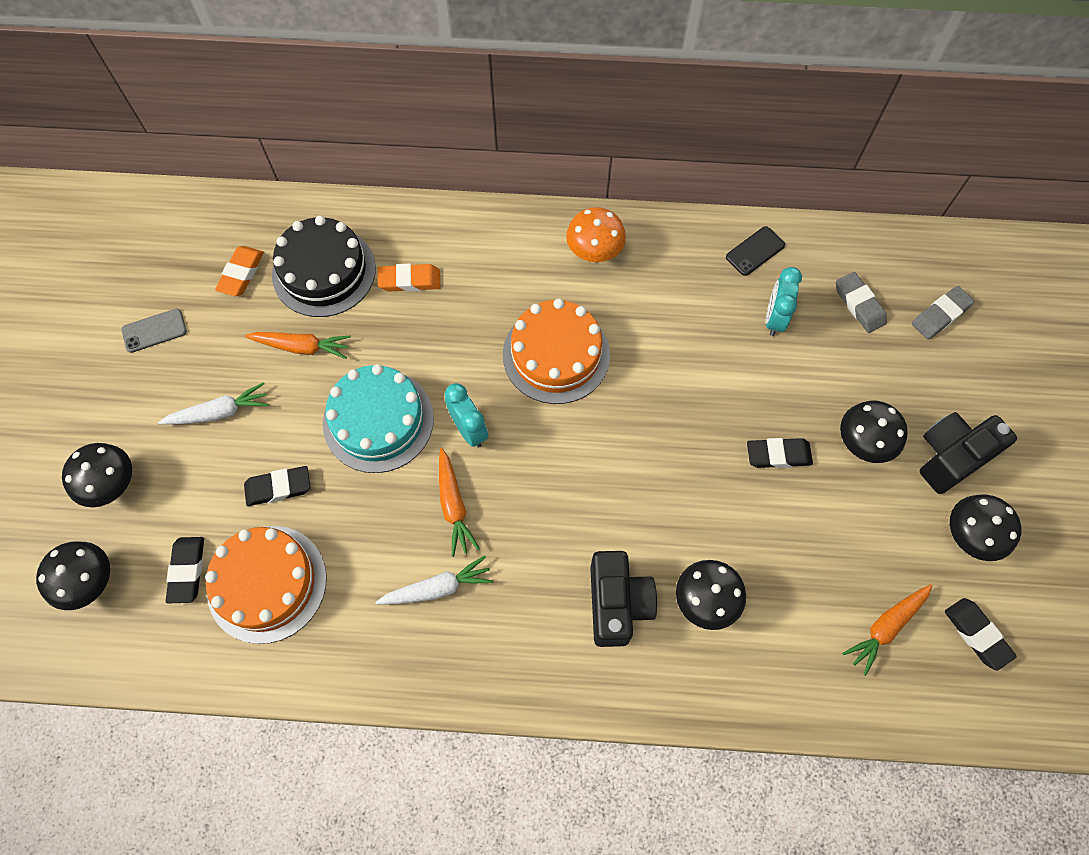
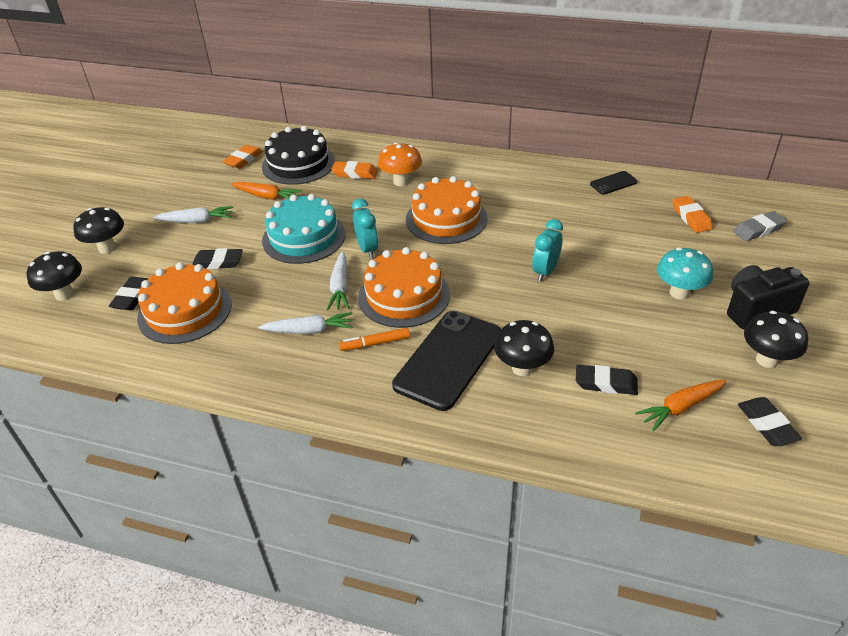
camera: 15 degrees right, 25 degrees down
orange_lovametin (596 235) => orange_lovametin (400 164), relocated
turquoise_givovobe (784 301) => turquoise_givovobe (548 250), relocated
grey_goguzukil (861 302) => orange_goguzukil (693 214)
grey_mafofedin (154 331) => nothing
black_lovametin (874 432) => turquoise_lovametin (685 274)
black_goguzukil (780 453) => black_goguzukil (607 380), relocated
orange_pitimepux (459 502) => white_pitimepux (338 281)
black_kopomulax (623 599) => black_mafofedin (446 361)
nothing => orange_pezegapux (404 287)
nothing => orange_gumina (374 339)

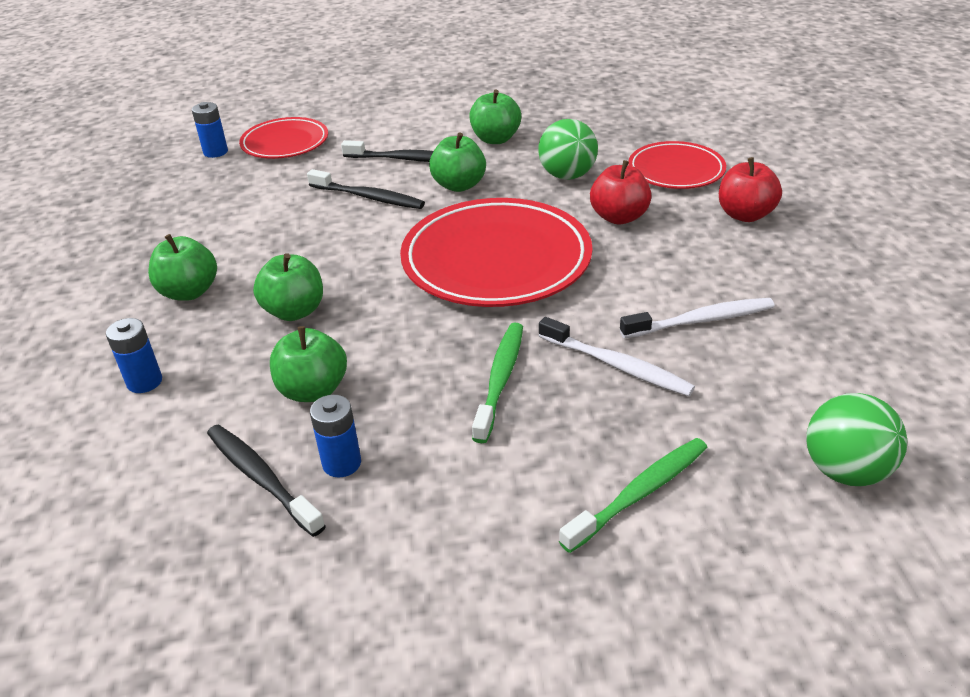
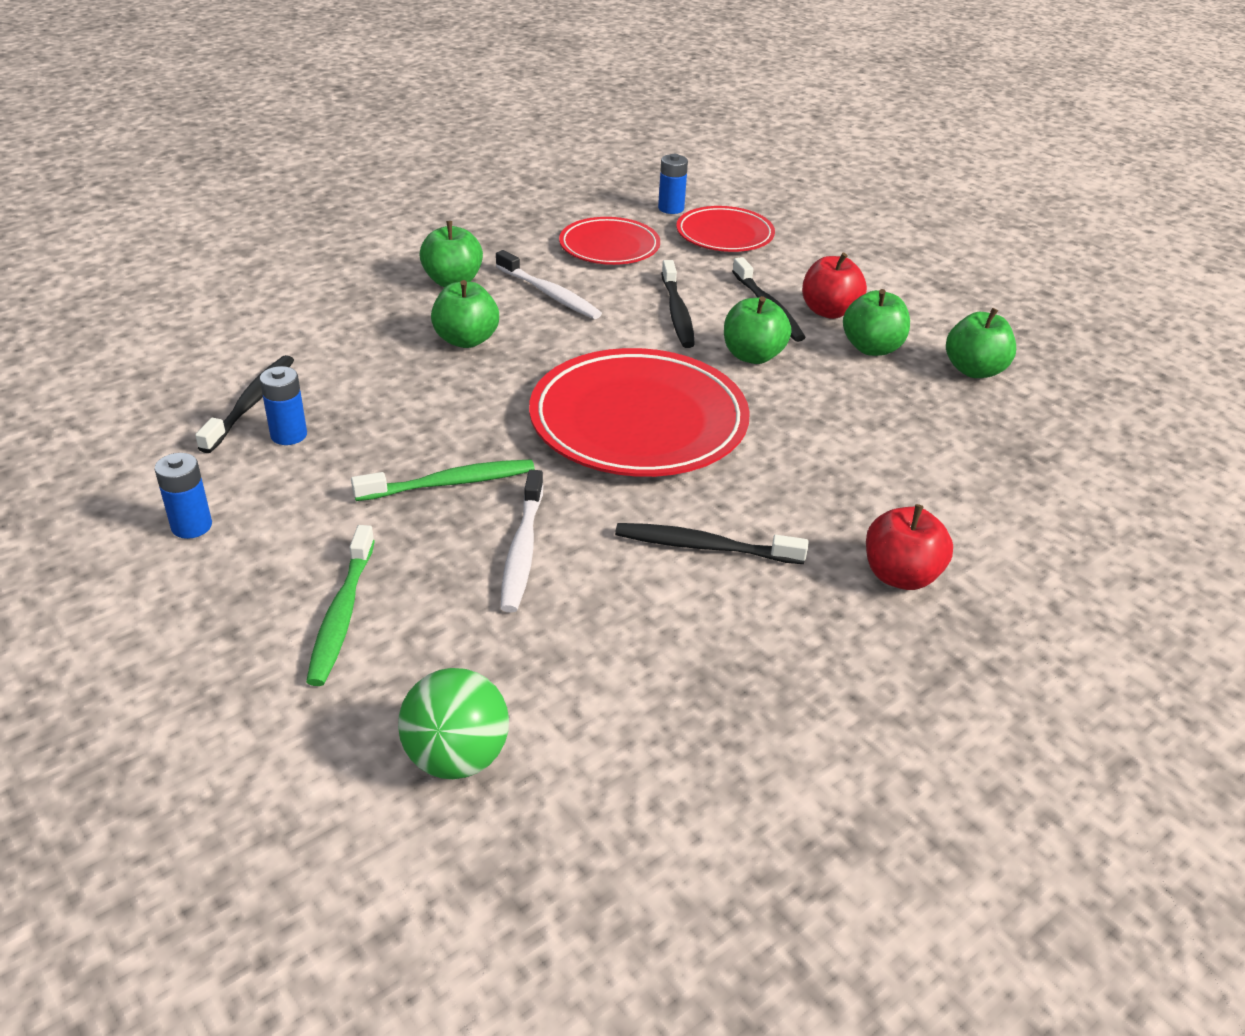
camera: 55 degrees right, 0 degrees up
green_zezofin (568 149) => nothing
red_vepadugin (677 165) => red_vepadugin (609 241), relocated
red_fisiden (621 192) => red_fisiden (834 286), relocated
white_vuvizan (697 318) => white_vuvizan (549 284), relocated
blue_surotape (134 355) => blue_surotape (183 496), relocated
green_fisiden (308 364) => green_fisiden (981 343), relocated
green_vuvizan (633 495) => green_vuvizan (340 605), 75 degrees clockwise
nothing => black_vuvizan (712 543)

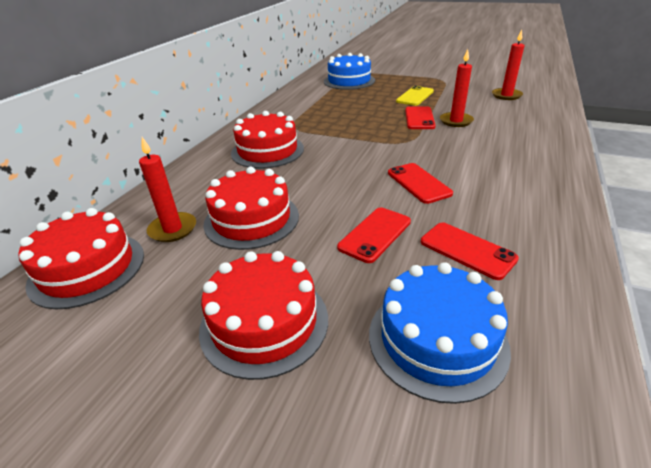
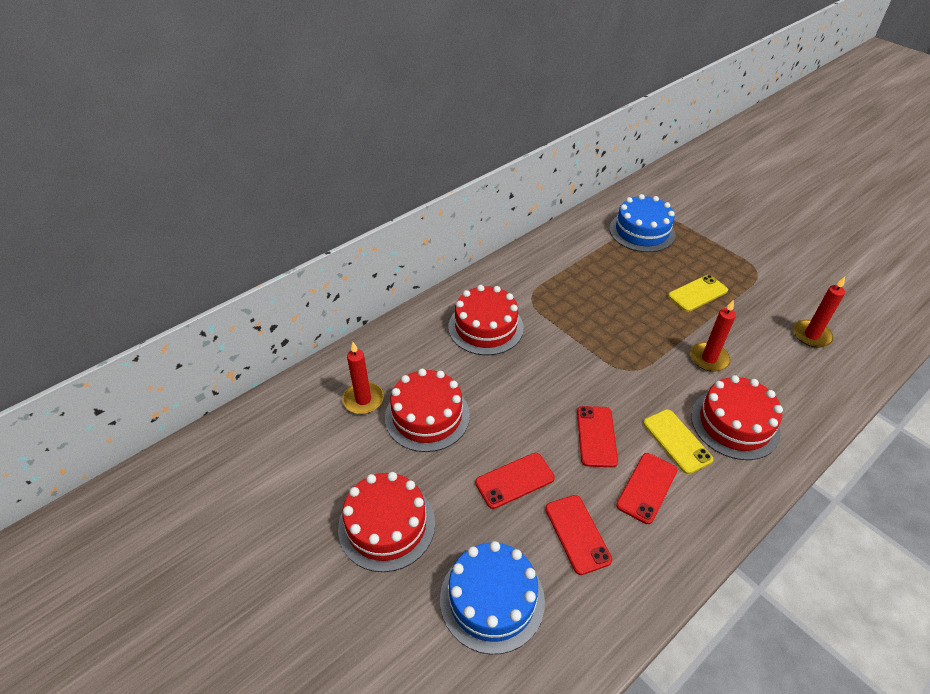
camera: 25 degrees right, 10 degrees up
red_mafofedin (420 117) => red_mafofedin (646 488), relocated
red_pezegapux (81 258) => red_pezegapux (737 417), relocated
nothing => yellow_mafofedin (678 441)

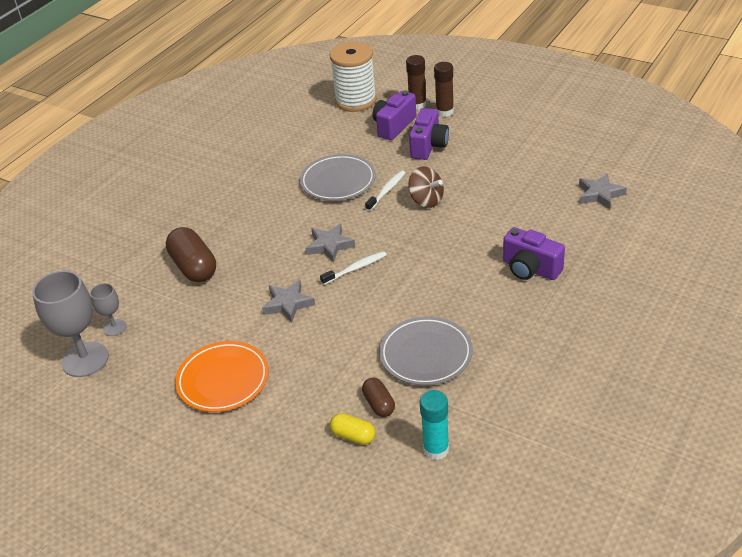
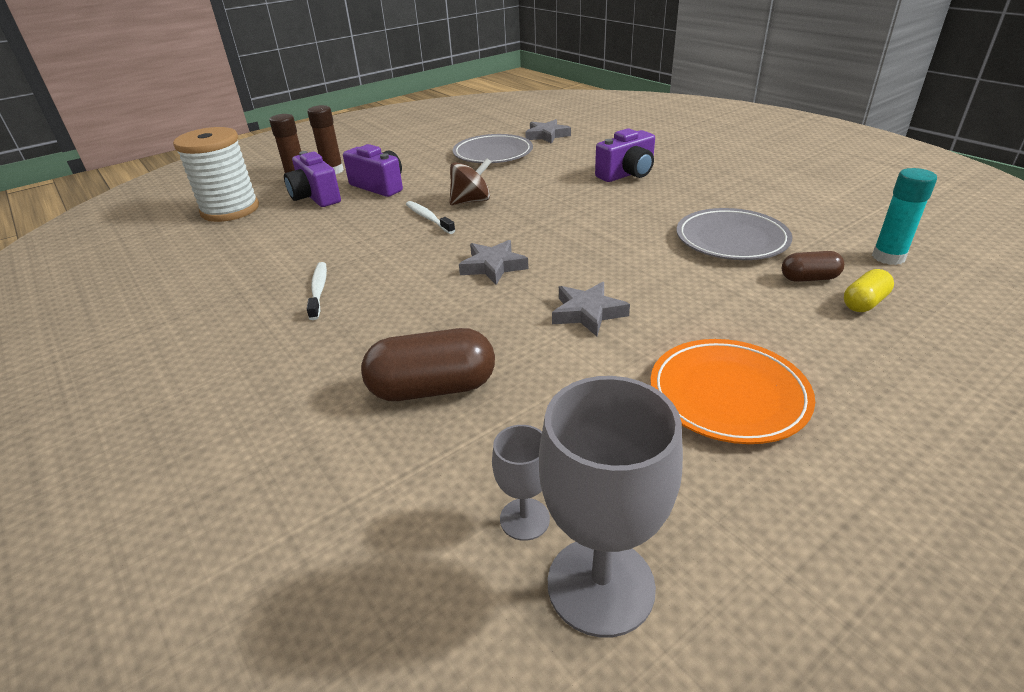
camera: 70 degrees left, 5 degrees down
grey_vepadugin (338 177) => grey_vepadugin (493 148), relocated
white_vuvizan (353 268) => white_vuvizan (317 291), relocated

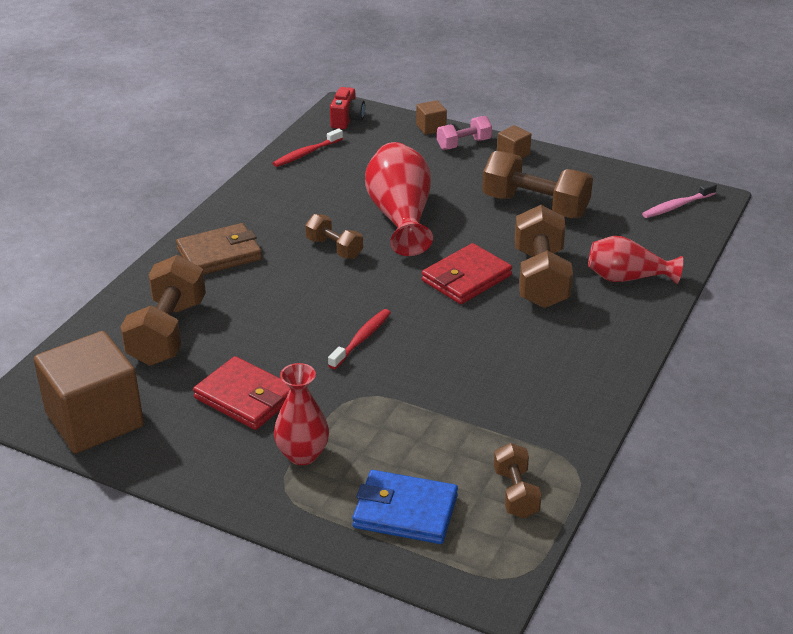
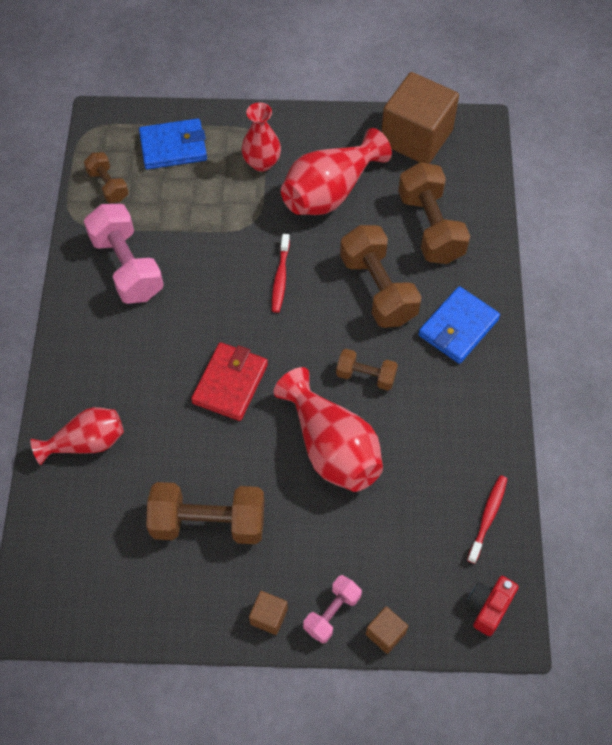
camera: 155 degrees right, 25 degrees up
red_kopomulax (347 108) => red_kopomulax (493 606), 45 degrees clockwise
pink_vuvizan (679 200) => nothing
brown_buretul (544 256) => brown_buretul (380 276), relocated
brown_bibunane (219 248) => blue_bibunane (459 325)
red_bibunane (241 393) => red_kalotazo (336 171)
nothing => pink_buretul (124 254)

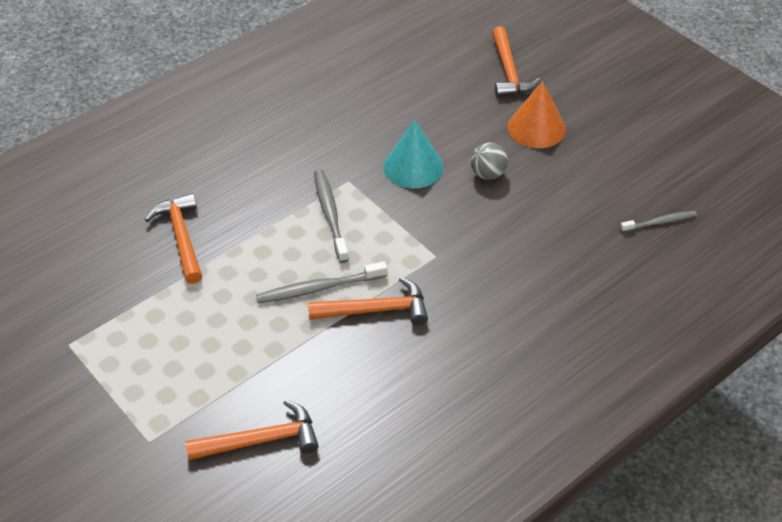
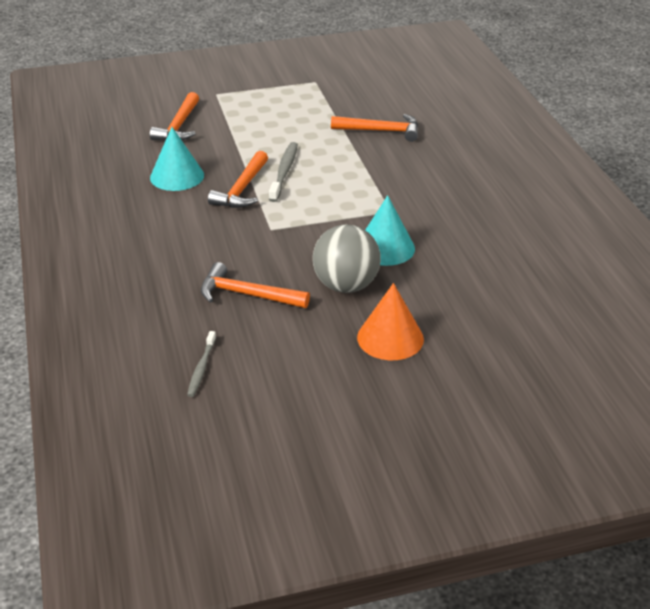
camera: 115 degrees right, 10 degrees down
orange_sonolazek (516 61) => orange_sonolazek (255 285), relocated
grey_zezofin (489 161) => grey_zezofin (347 259), x1.76
grey_vuvizan (331 216) => nothing
nothing => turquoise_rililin (177 159)

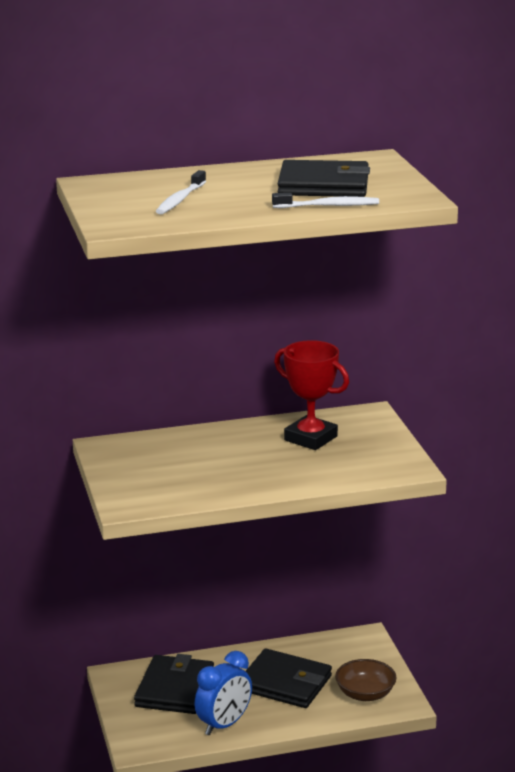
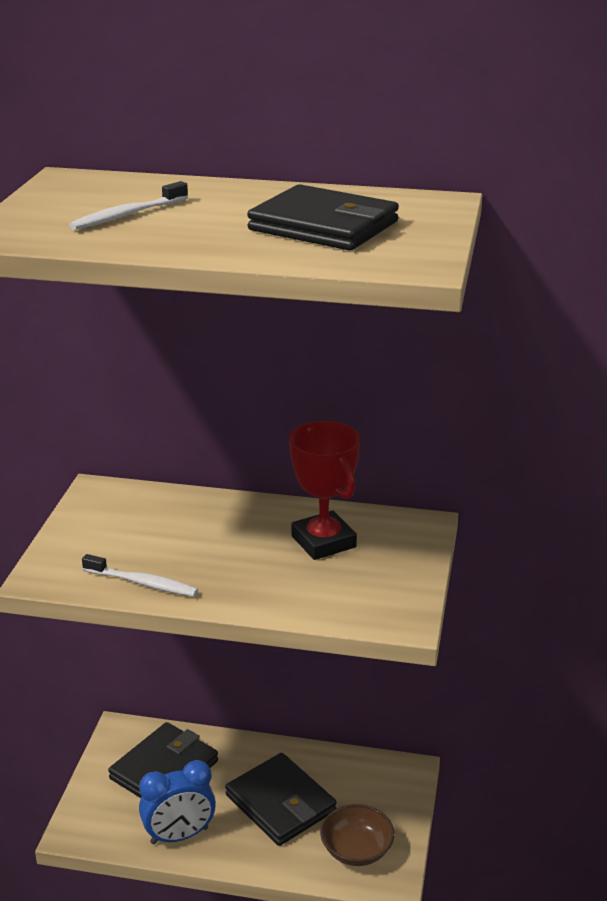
camera: 25 degrees right, 5 degrees up
white_vuvizan (325 200) => white_vuvizan (140 575), relocated

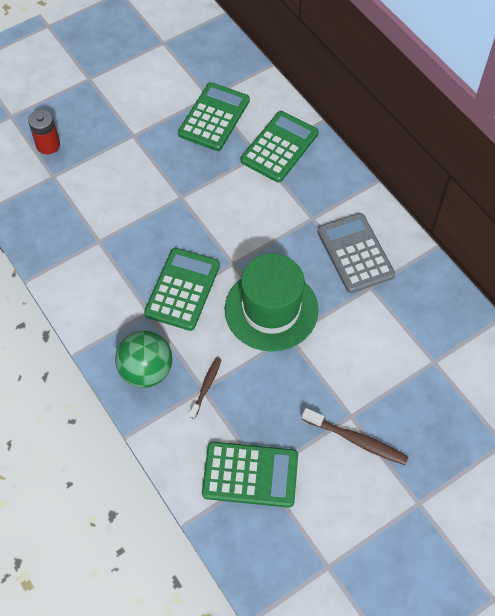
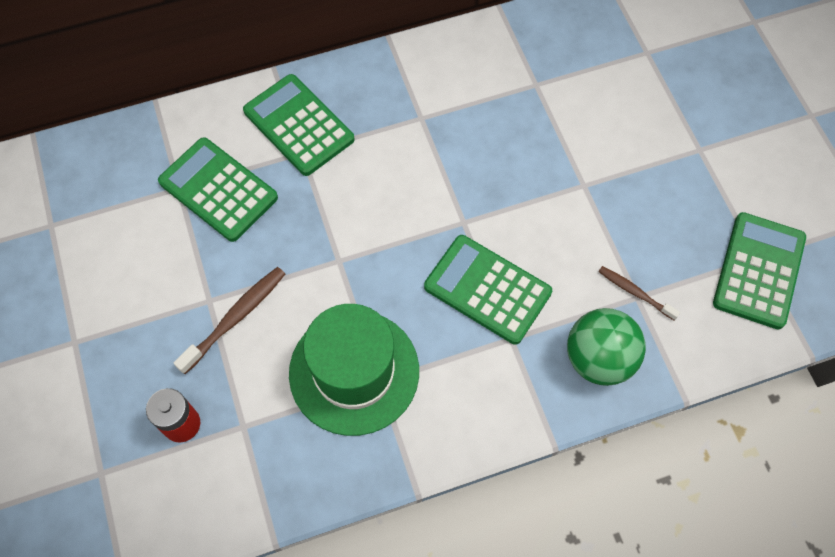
camera: 75 degrees left, 5 degrees up
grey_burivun (356 253) => nothing
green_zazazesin (271 303) => green_zazazesin (354 370), relocated
brown_vuvizan (355 436) => brown_vuvizan (229 320), relocated

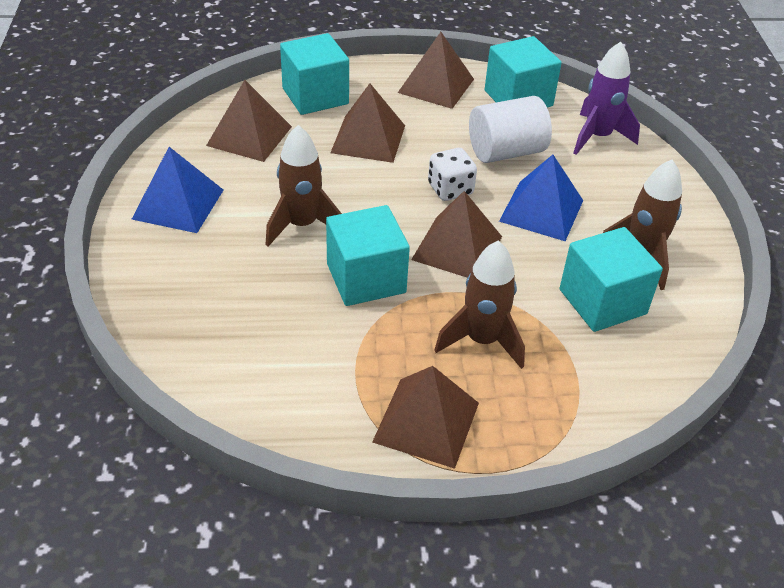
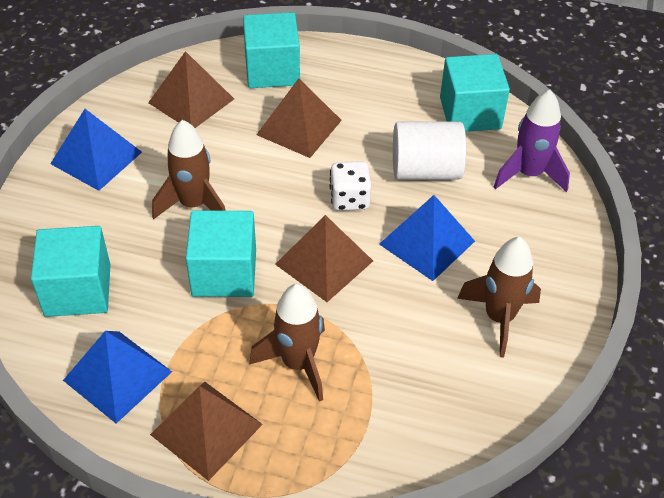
camera: 20 degrees right, 5 degrees up
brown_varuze (436 70) => nothing
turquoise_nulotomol (611 279) => turquoise_nulotomol (71 271), relocated
nothing => blue_varuze (117 377)

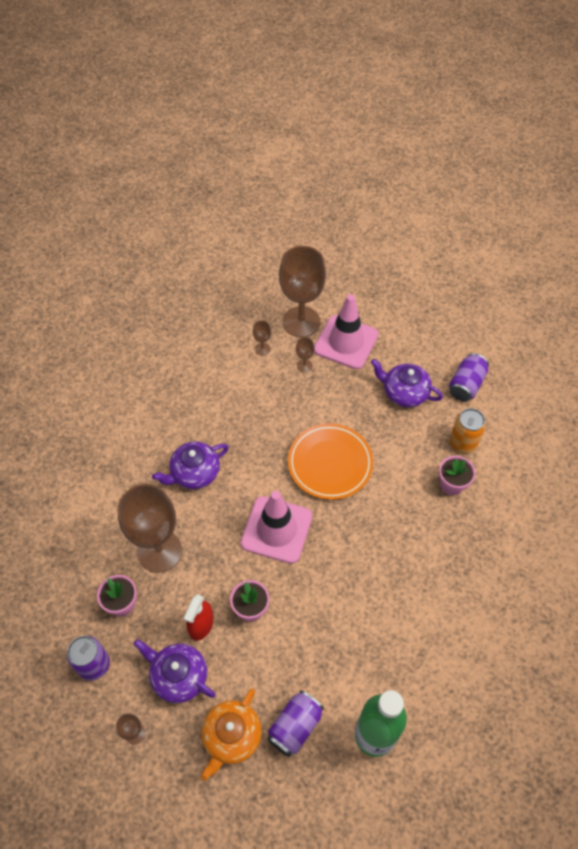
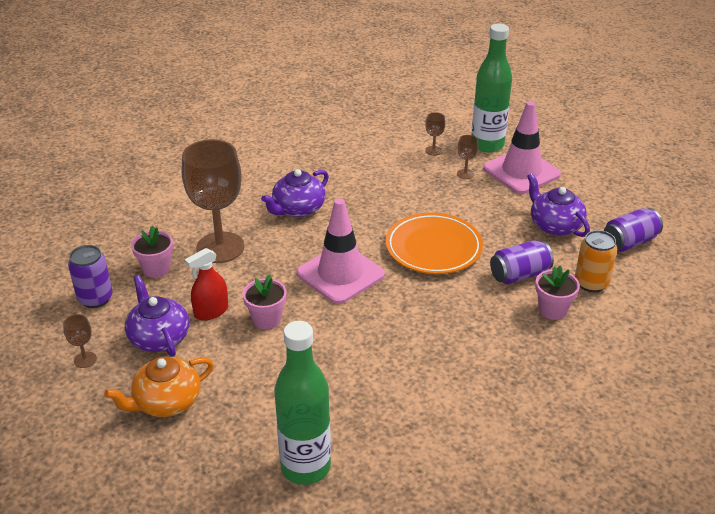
camera: 30 degrees right, 20 degrees down
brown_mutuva (302 291) => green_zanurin (492 88)
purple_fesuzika (190 465) => purple_fesuzika (295 193), 45 degrees counterclockwise
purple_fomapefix (295 723) => purple_fomapefix (522 262), relocated

